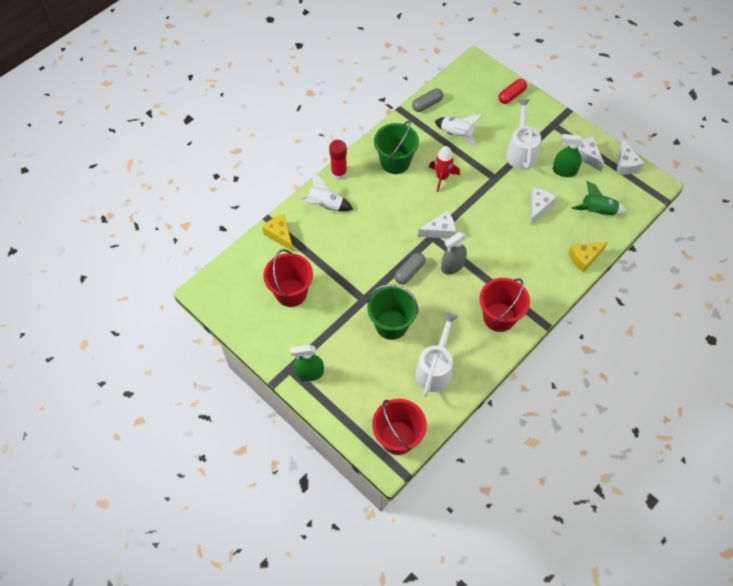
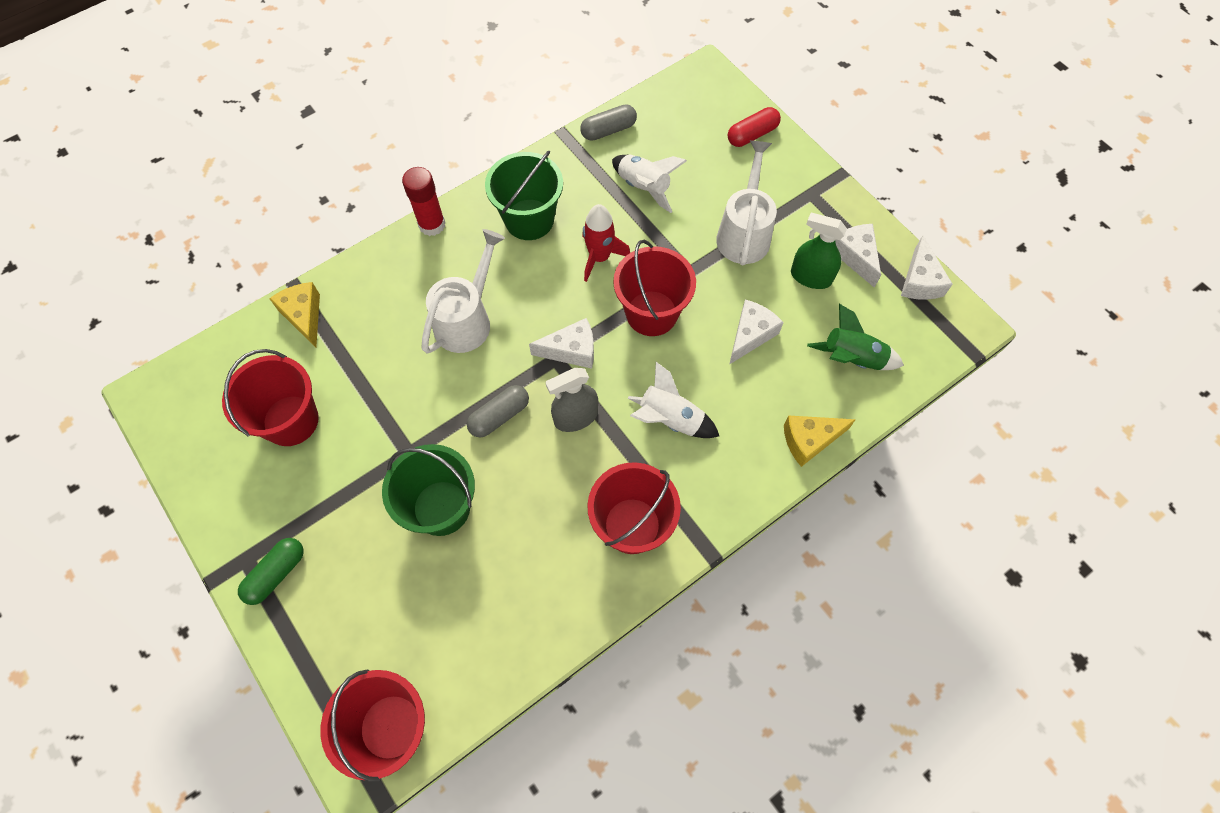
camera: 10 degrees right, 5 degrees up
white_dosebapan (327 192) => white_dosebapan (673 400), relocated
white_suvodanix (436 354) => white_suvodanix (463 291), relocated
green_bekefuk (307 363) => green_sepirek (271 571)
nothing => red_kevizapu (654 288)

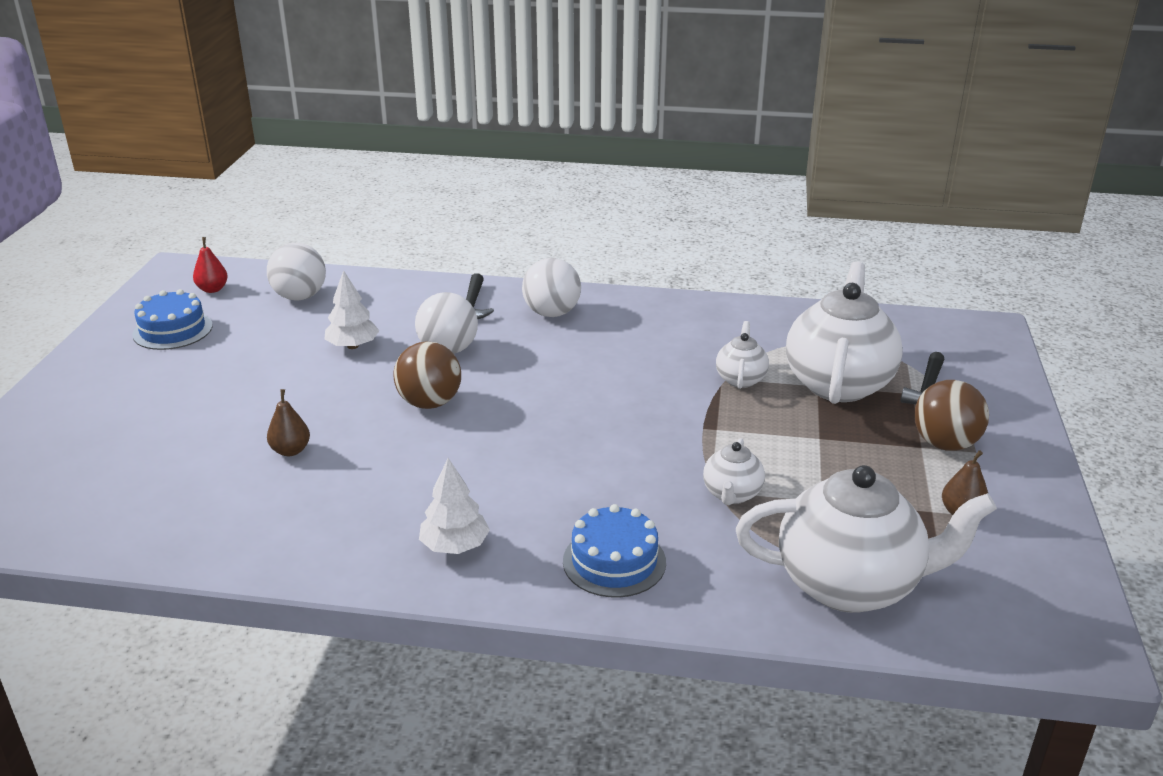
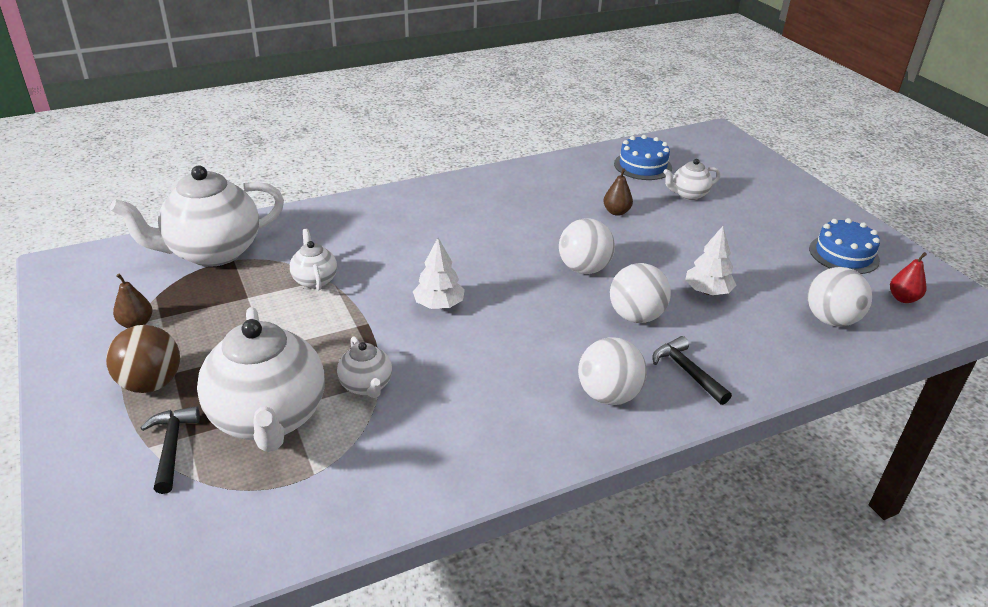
camera: 145 degrees right, 5 degrees up
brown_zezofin (427 375) => white_zezofin (587 246)
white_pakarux (454 506) => white_pakarux (439 273), relocated
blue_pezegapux (614 551) => blue_pezegapux (643 157), relocated
nothing => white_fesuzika (692 179)

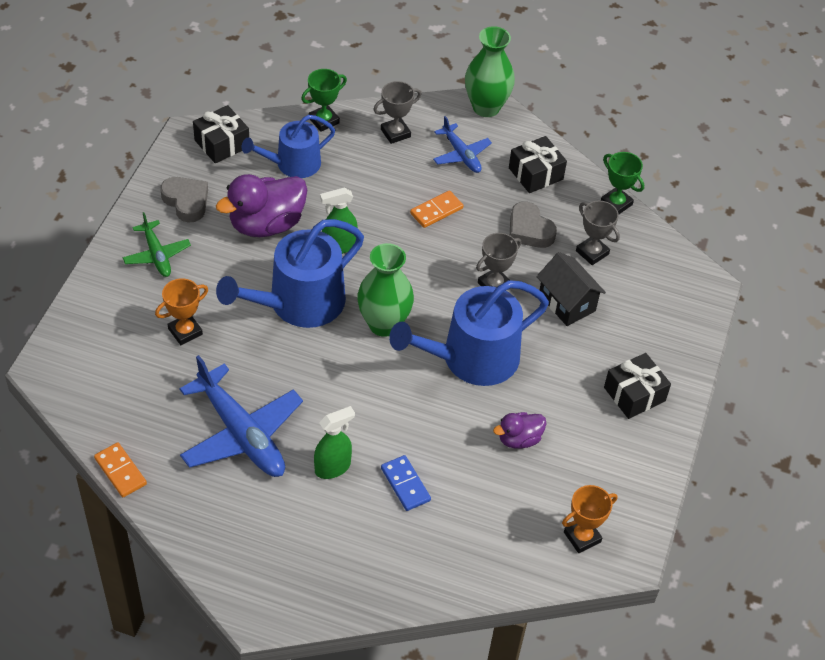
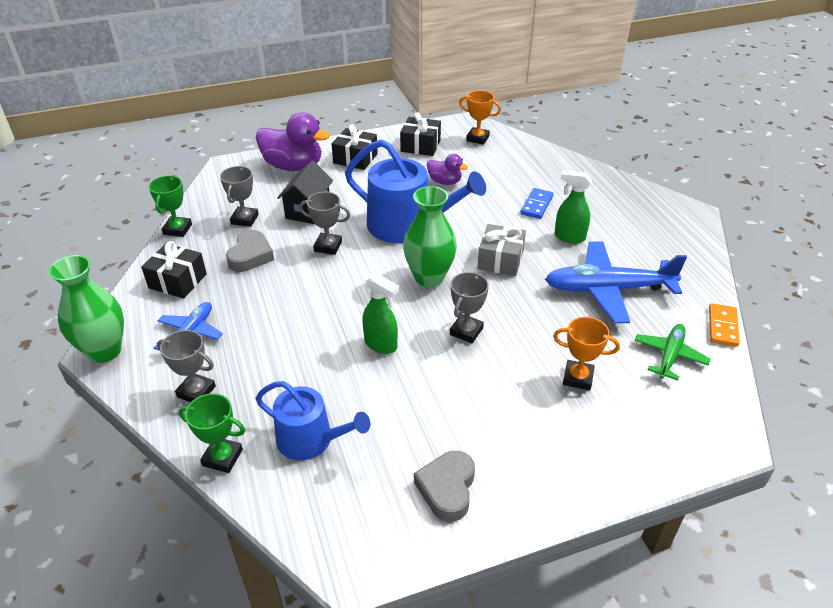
camera: 125 degrees left, 10 degrees down
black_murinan (221 134) => black_murinan (420 134), relocated
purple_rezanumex (261 205) => purple_rezanumex (293 142), relocated
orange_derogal (436 209) => nothing
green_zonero (157 244) => green_zonero (673 352), relocated
blue_suvodanix (290 273) => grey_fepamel (469 307)
blue_zonero (241 416) => blue_zonero (616 282), 105 degrees counterclockwise
nothing => grey_murinan (501 250)

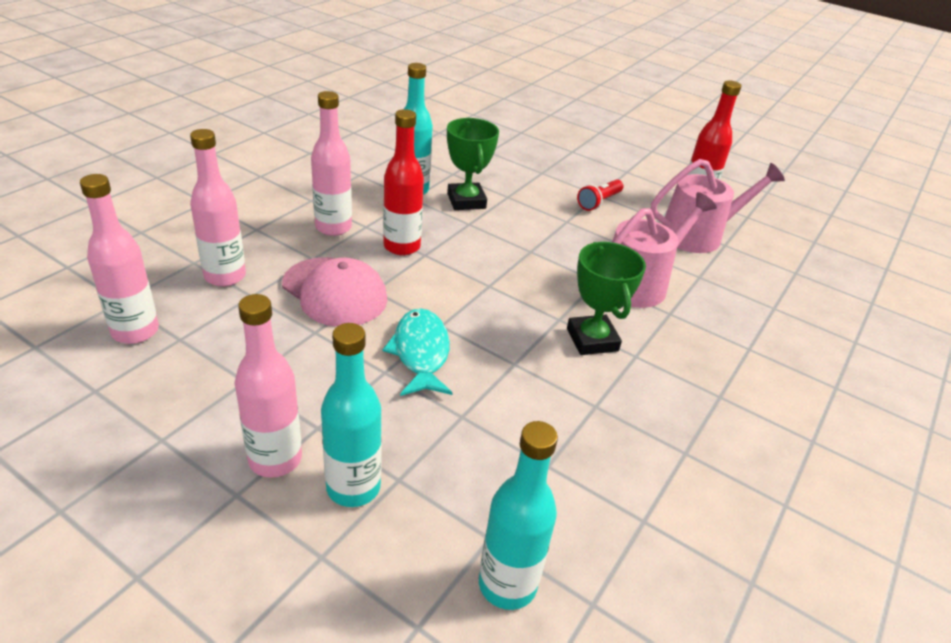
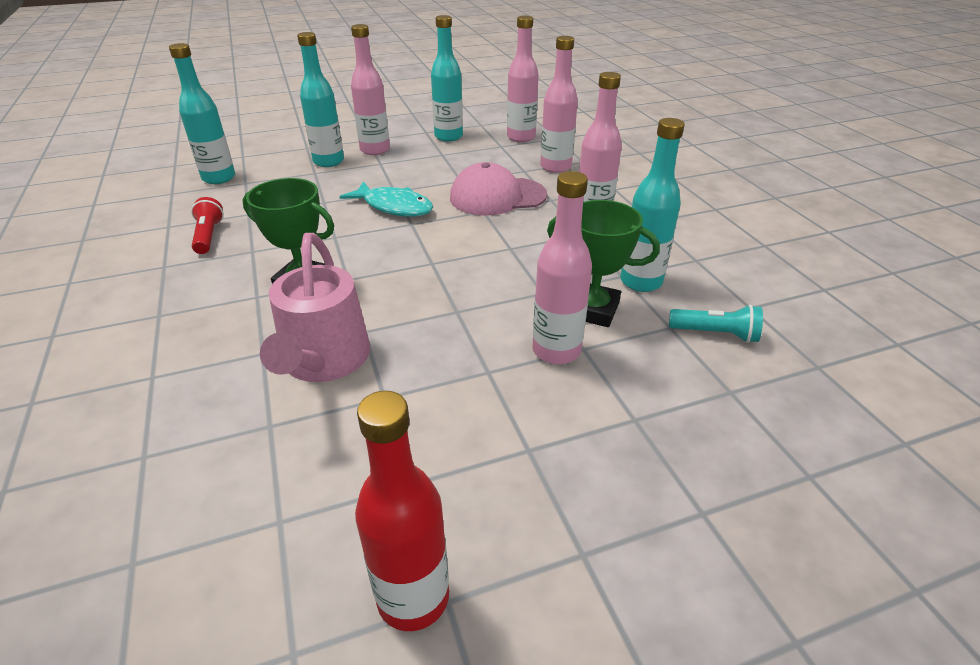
camera: 130 degrees right, 0 degrees up
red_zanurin (403 182) => nothing
pink_suvodanix (718 206) => nothing
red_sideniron (600 195) => red_sideniron (207 225), relocated
nothing => turquoise_zanurin (447 78)
nothing => pink_zanurin (562 267)
nothing => turquoise_sideniron (716 324)

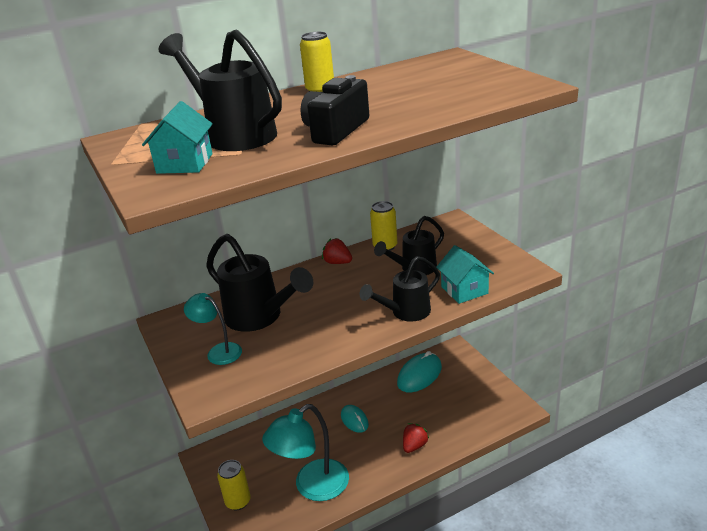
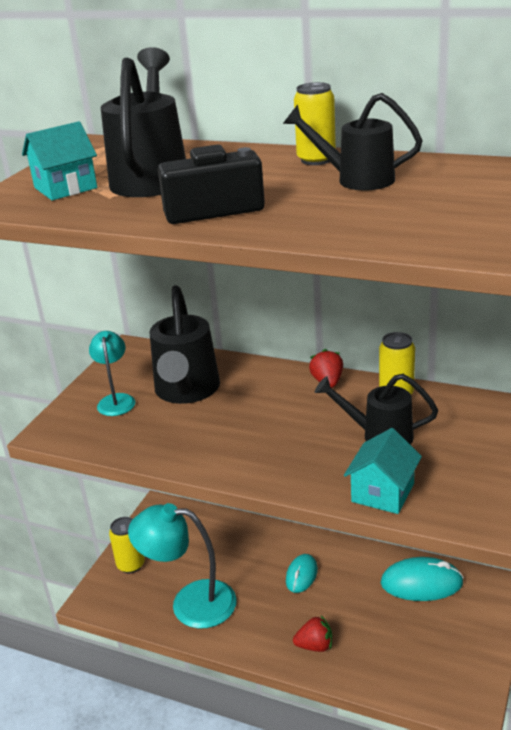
camera: 50 degrees right, 0 degrees up
black_suvodanix (400 289) => black_suvodanix (353 141), relocated

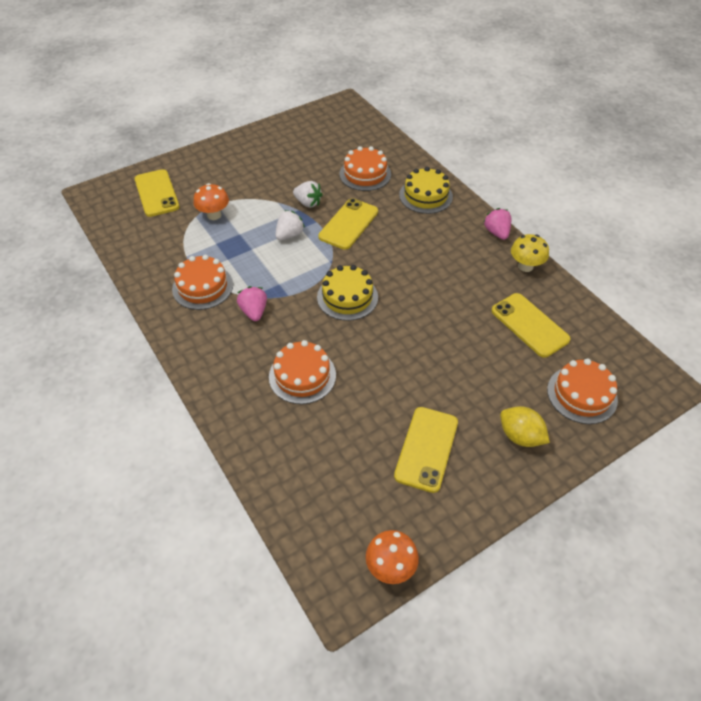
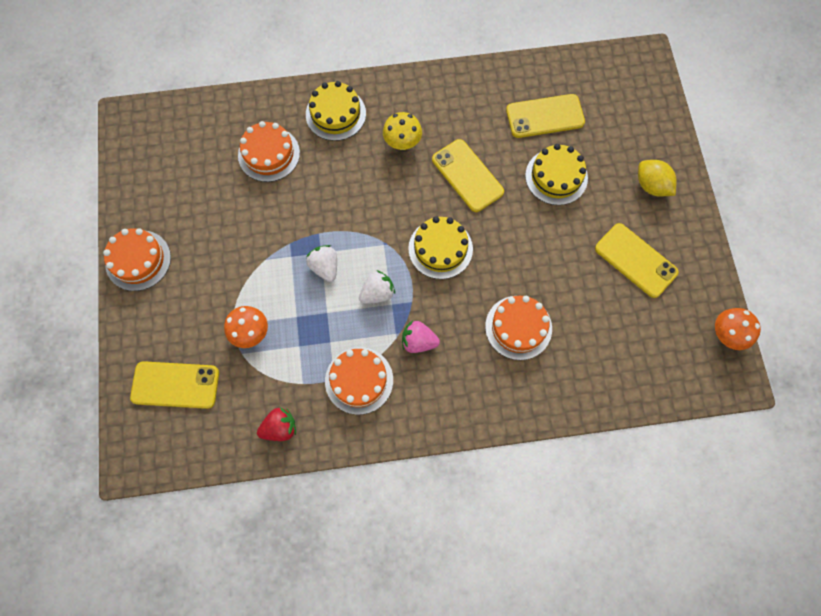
camera: 65 degrees left, 20 degrees up
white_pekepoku (308 194) => white_pekepoku (377 287), relocated
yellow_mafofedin (348 224) => yellow_mafofedin (468 175), relocated
pink_pekepoku (497 224) => nothing
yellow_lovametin (530 253) => yellow_lovametin (402 131), relocated
orange_pezegapux (582 391) => orange_pezegapux (137 259), relocated
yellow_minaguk (525 426) => yellow_minaguk (657 178), 75 degrees clockwise
nothing => yellow_pezegapux (556 174)
nothing => red_pekepoku (276 424)

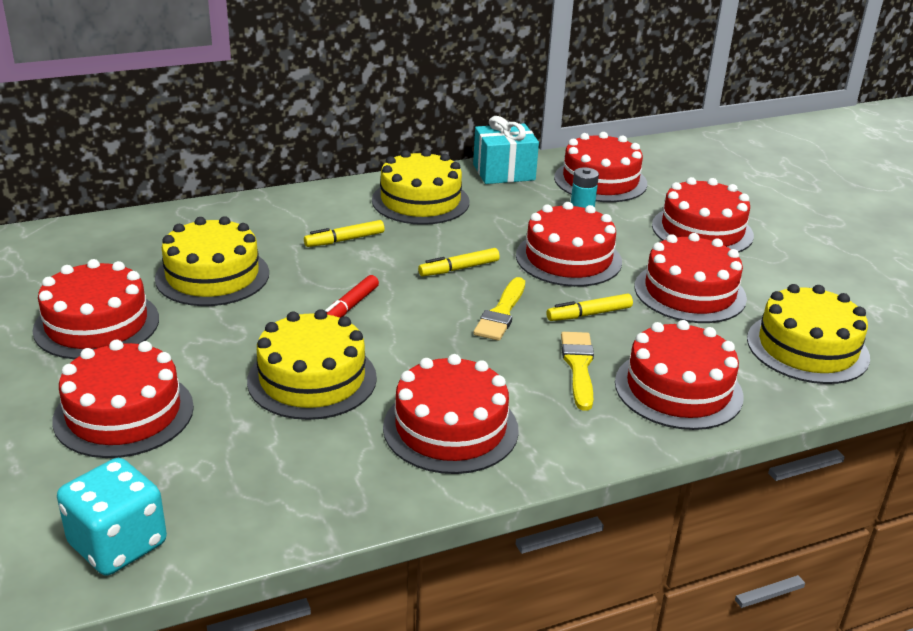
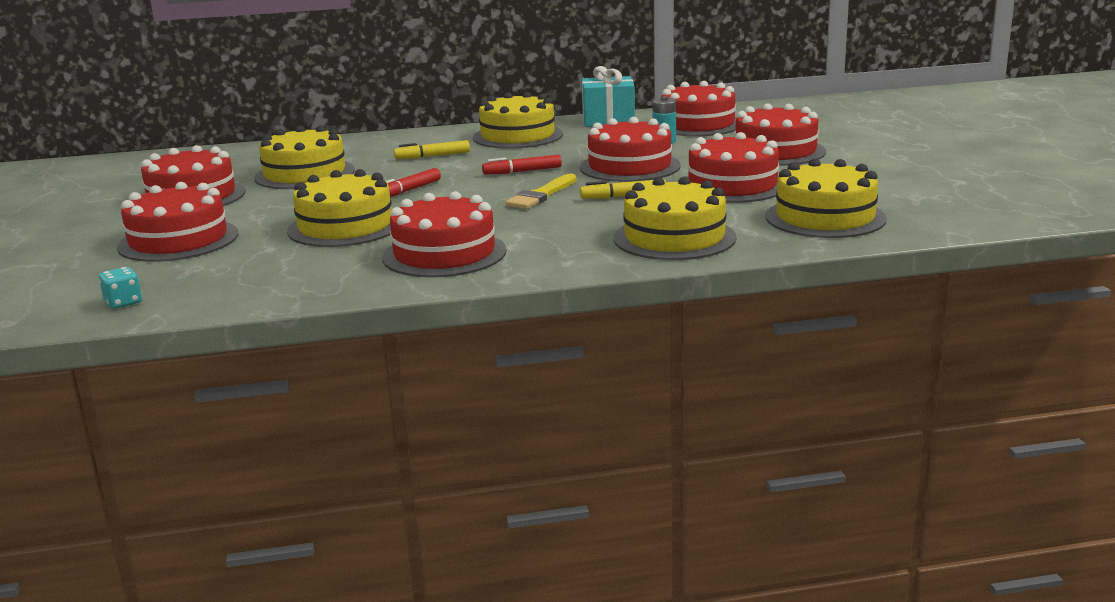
camera: 15 degrees right, 10 degrees down
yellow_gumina (459 262) => red_gumina (522 165)
red_pezegapux (679 375) => yellow_pezegapux (675 218)
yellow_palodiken (577 371) => nothing
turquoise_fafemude (112 516) => turquoise_fafemude (120 288), x0.49

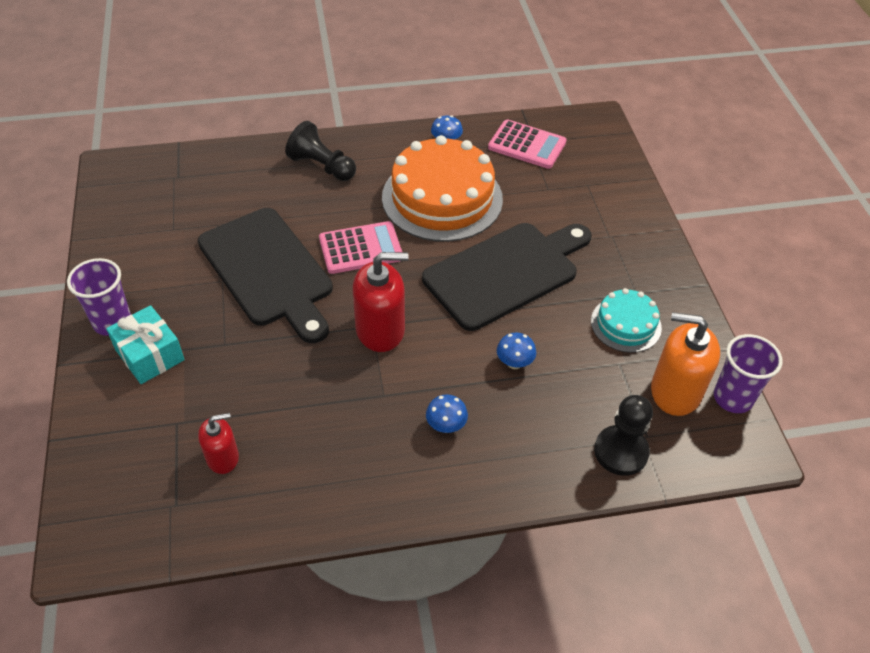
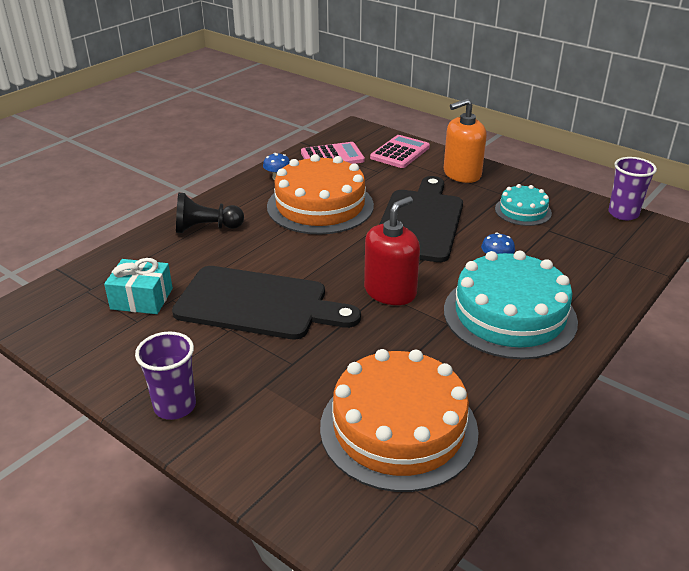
camera: 40 degrees left, 15 degrees down
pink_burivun (360 247) => pink_burivun (400 151), relocated
turquoise_murinan (145 344) => turquoise_murinan (138 286), relocated
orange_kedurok (685 364) => orange_kedurok (465 141), relocated
blue_lovametin (447 413) => turquoise_pezegapux (511 305)
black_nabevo (623 435) => nothing
red_kedurok (218 443) => orange_pezegapux (399 420)

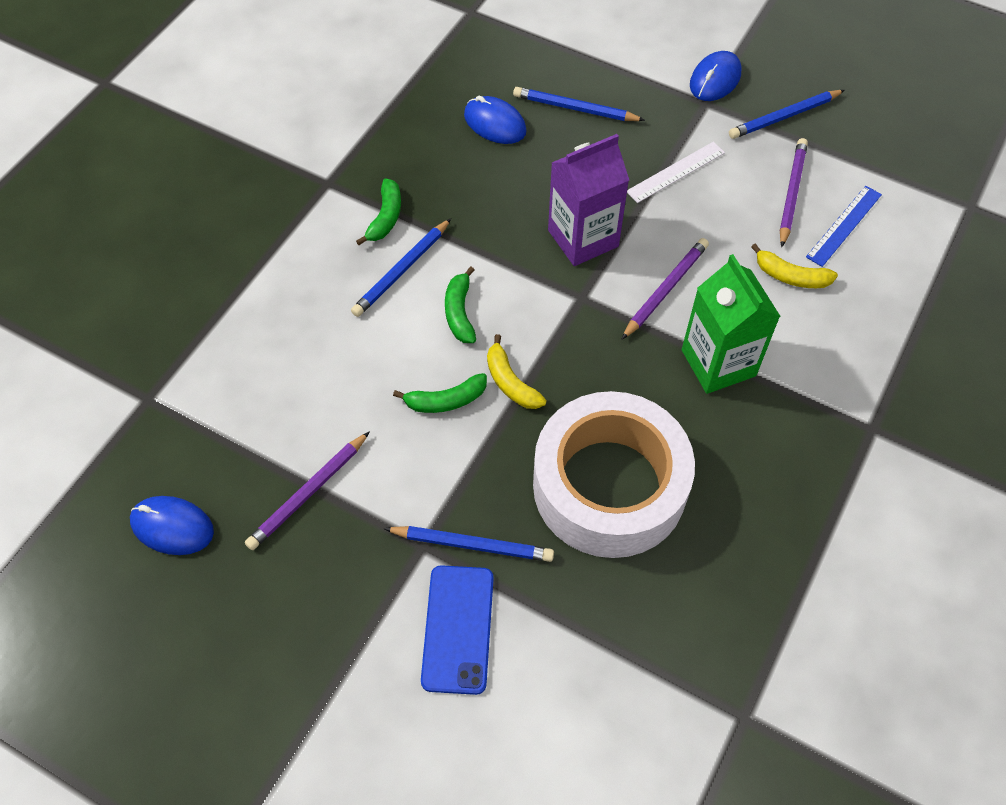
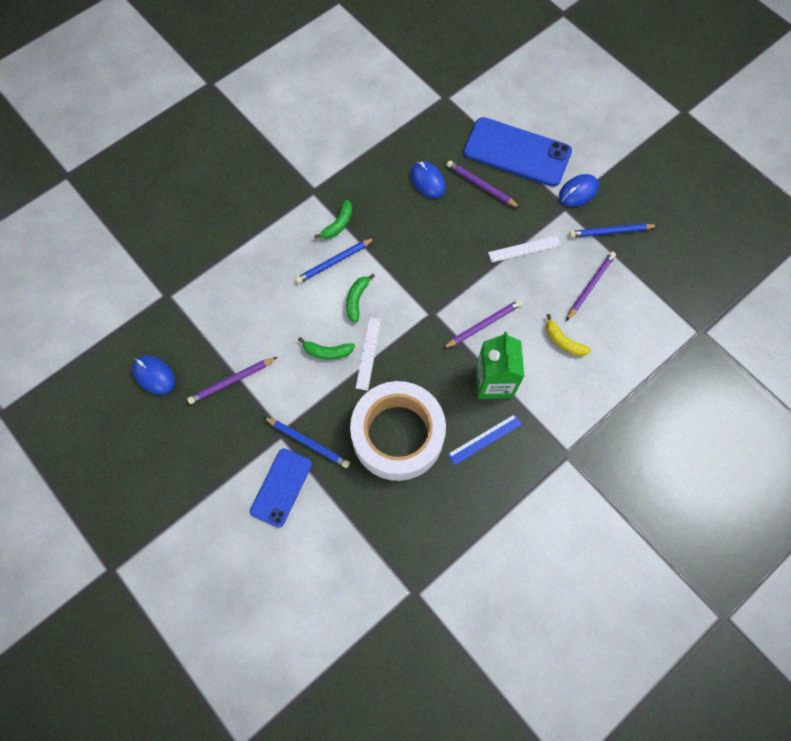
camera: 20 degrees right, 10 degrees up
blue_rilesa (579 104) => purple_rilesa (483 184)
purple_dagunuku (588 200) => nothing
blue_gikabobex (844 226) => blue_gikabobex (484 439), relocated
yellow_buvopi (517 371) => white_gikabobex (368 354)
nothing => blue_mafofedin (517 152)

